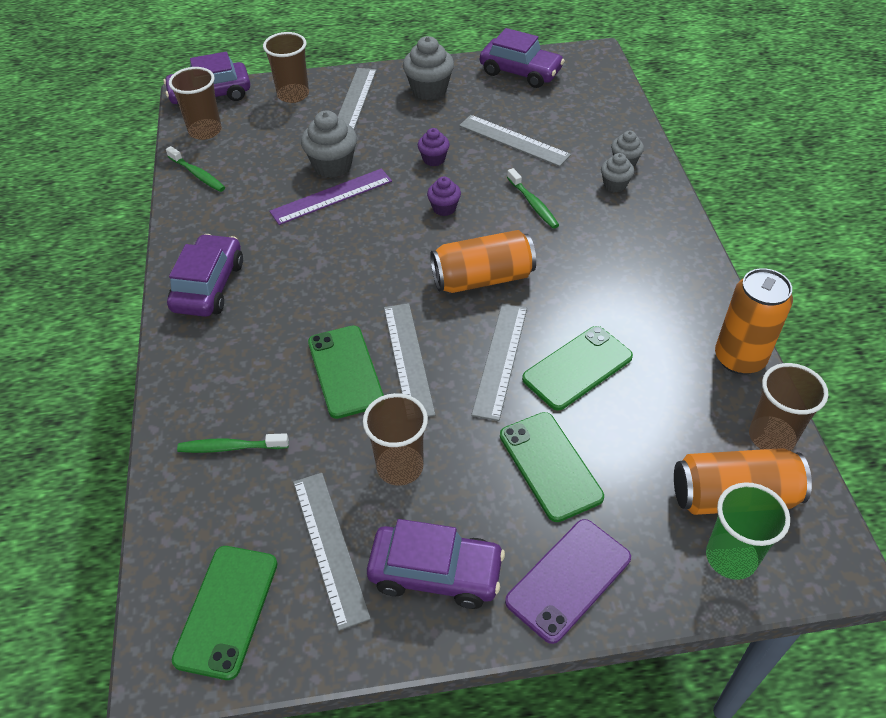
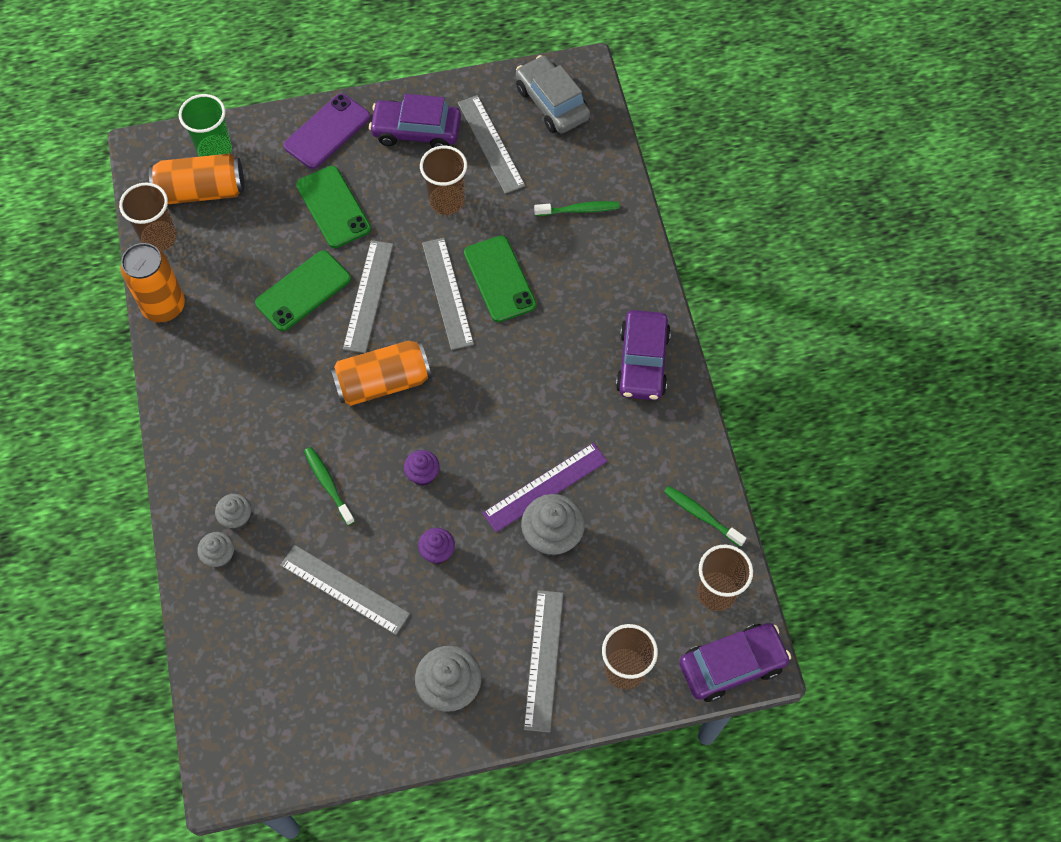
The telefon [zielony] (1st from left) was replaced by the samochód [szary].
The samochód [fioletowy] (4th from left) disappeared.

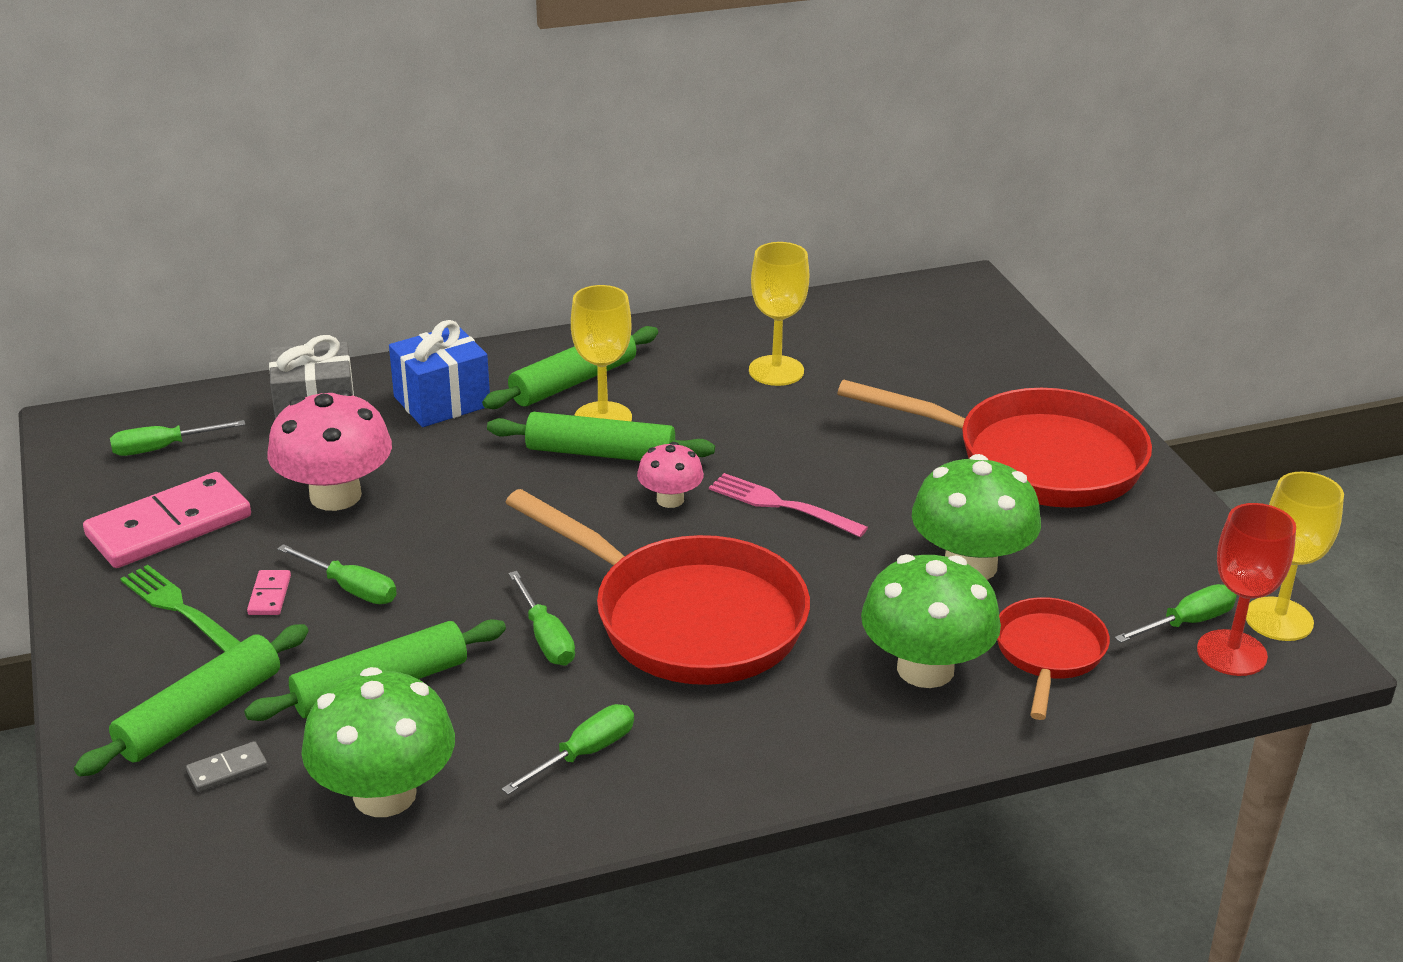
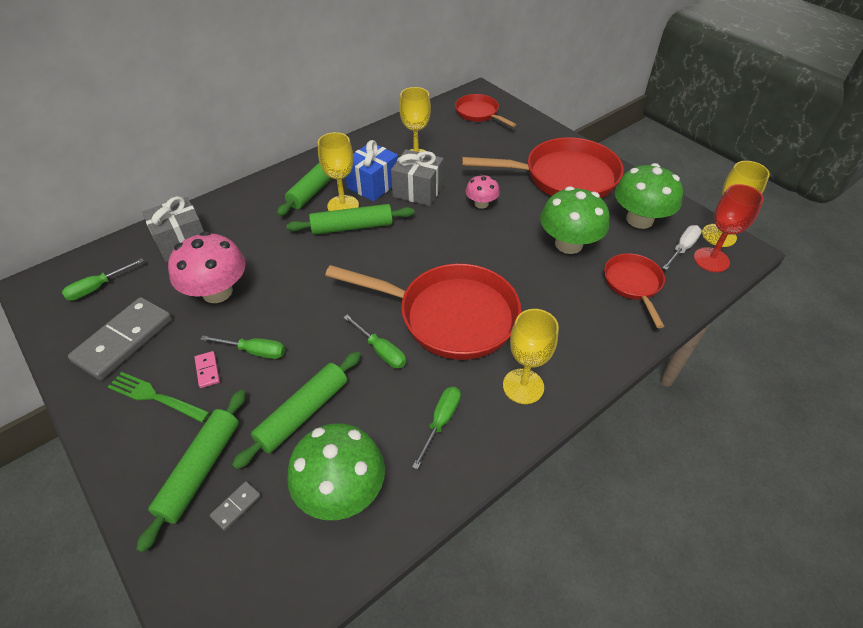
The kostka domina [różowy] (1st from left) became the kostka domina [szary] (1st from left).
The prezent [niebieski] moved.
The prezent [szary] (2nd from left) appeared.
The patelnia [czerwony] (2nd from left) appeared.
The grzyb [różowy] (2nd from left) moved.
The kielich [żółty] (3rd from left) appeared.
The grzyb [zielony] (2nd from left in the first image) moved.
The śrubokręt [zielony] (5th from left) became the śrubokręt [biały].
The widelec [różowy] disappeared.

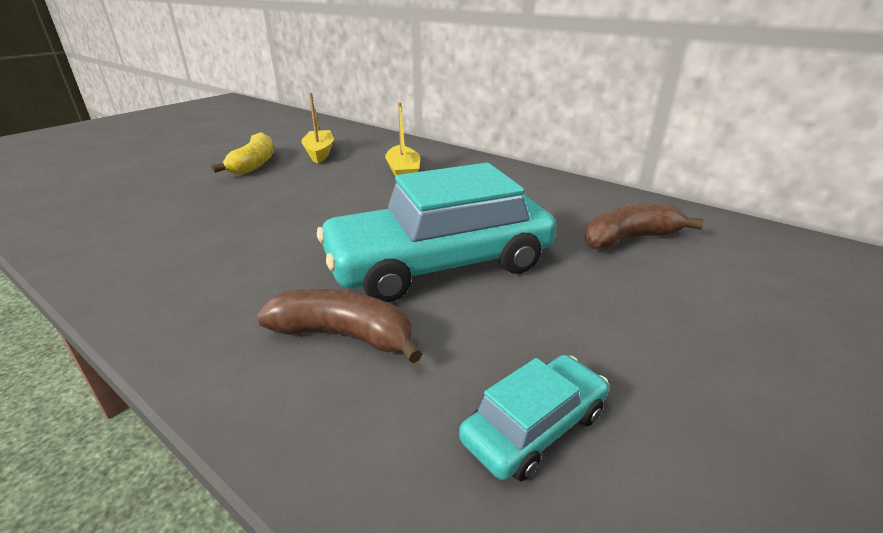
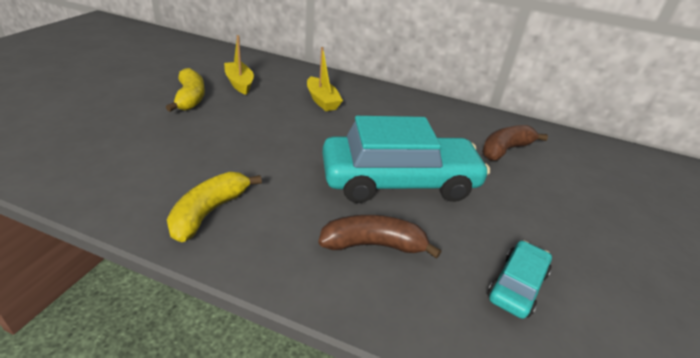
The banan [żółty] (2nd from left) appeared.
The samochód [turkusowy] (1st from left) turned 150 degrees counterclockwise.

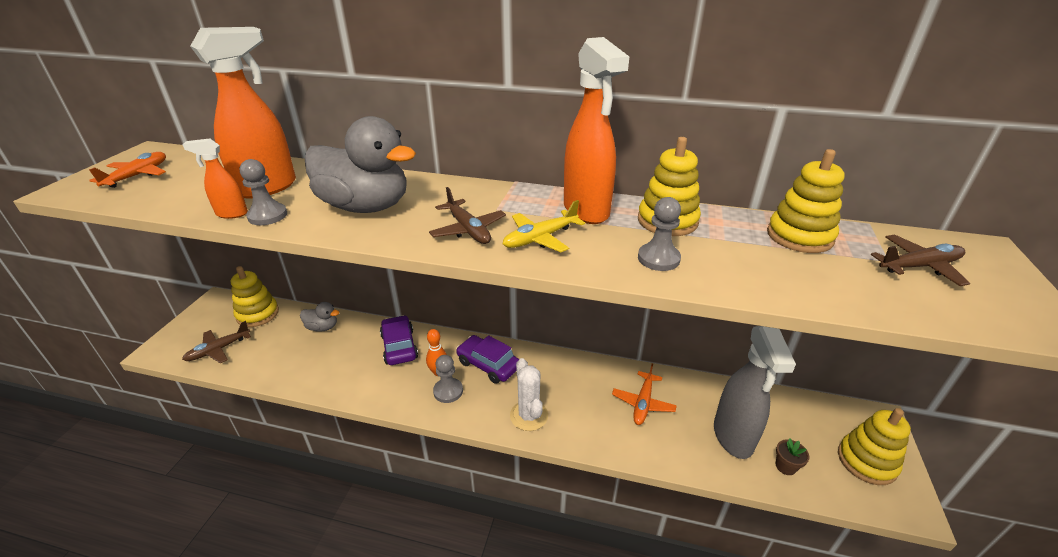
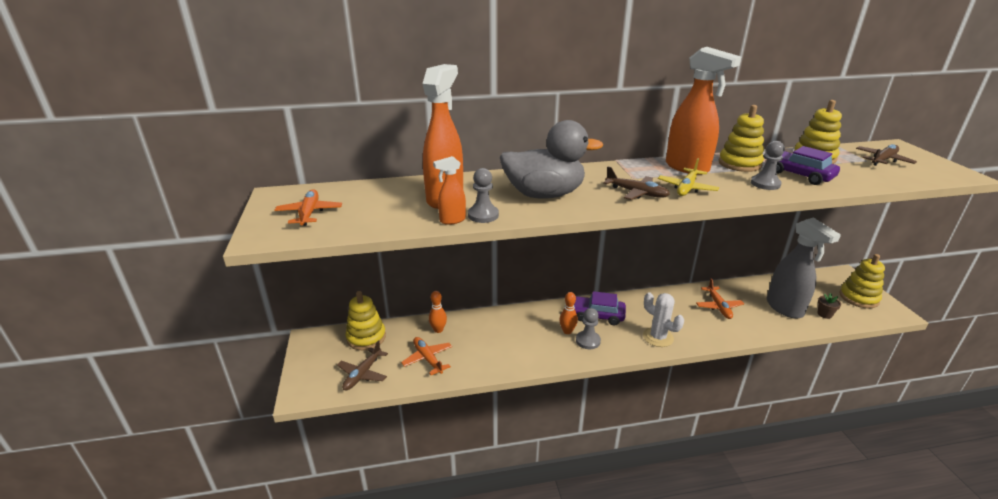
The samolot [pomarańczowy] (2nd from left) appeared.
The kaczka [szary] (1st from left) was replaced by the kręgiel [pomarańczowy] (1st from left).
The samochód [fioletowy] (1st from left in the first image) moved.

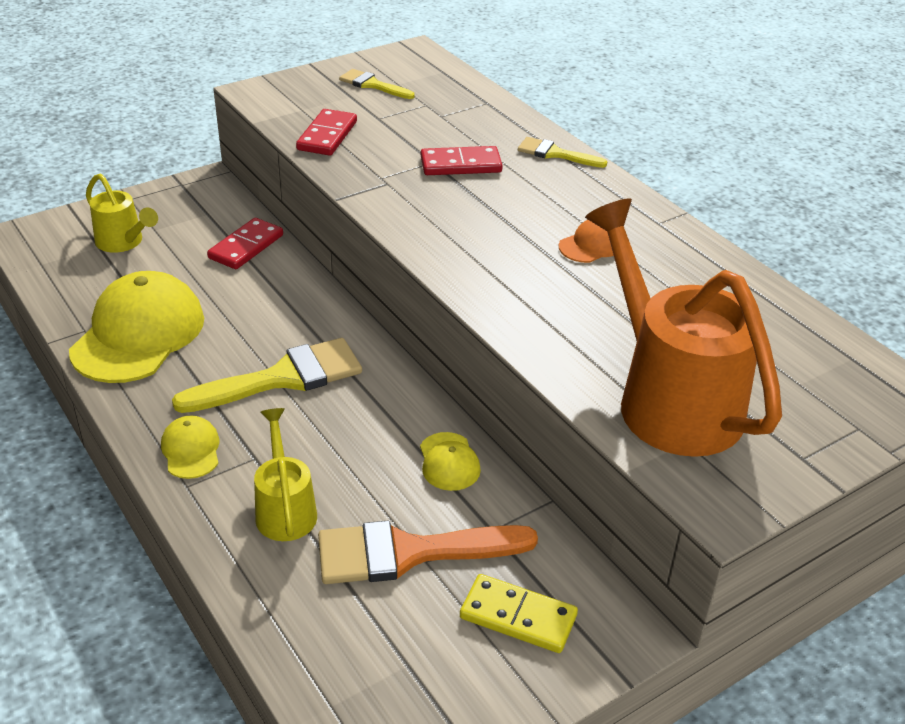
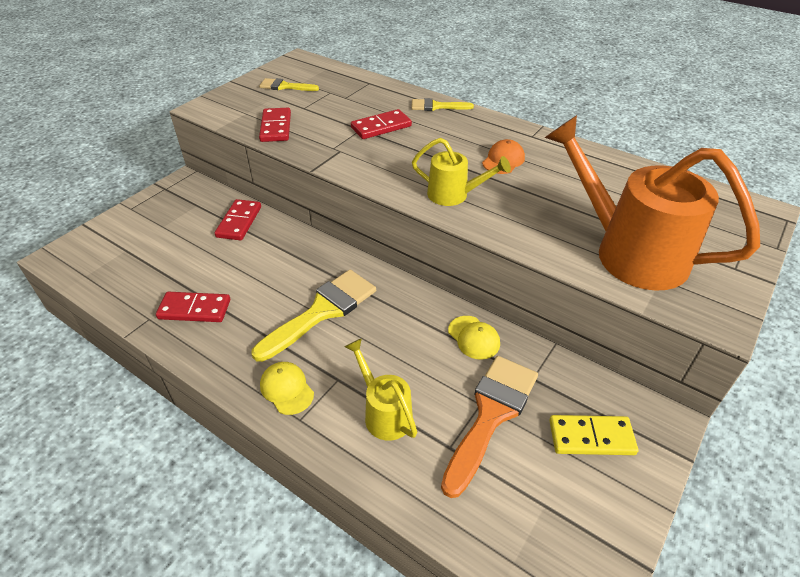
The czapka [żółty] (1st from left) was replaced by the kostka domina [czerwony] (1st from left).
The konewka [żółty] (1st from left in the first image) moved.
The pędzel [pomarańczowy] turned 150 degrees clockwise.

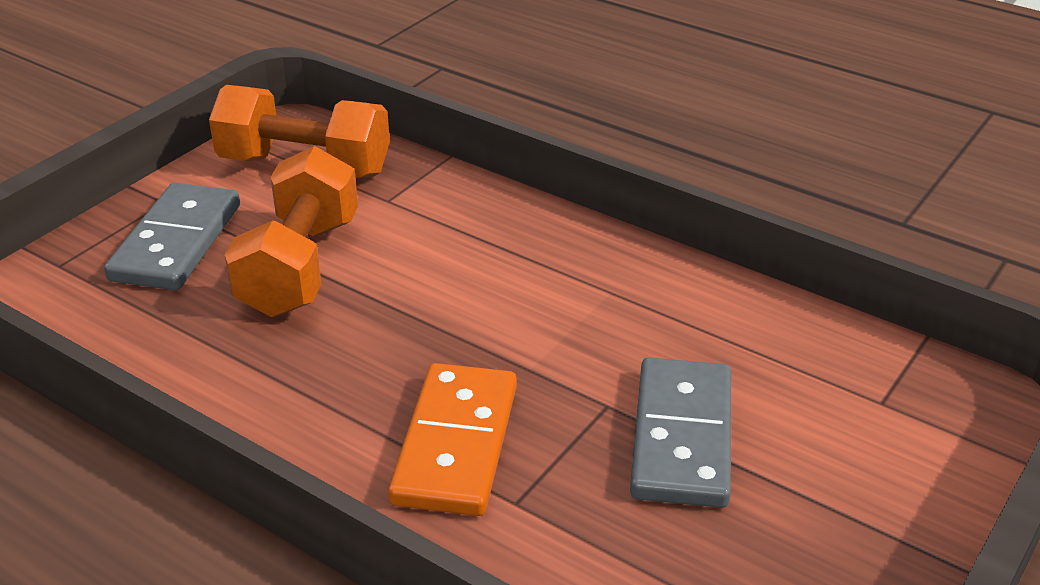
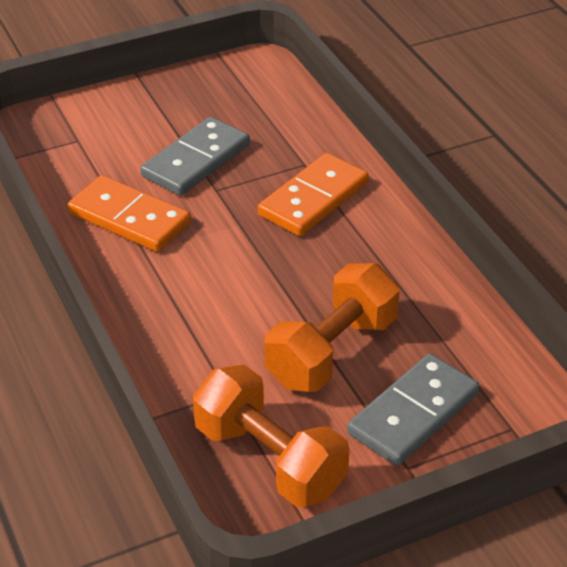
The kostka domina [pomarańczowy] (1st from left) appeared.

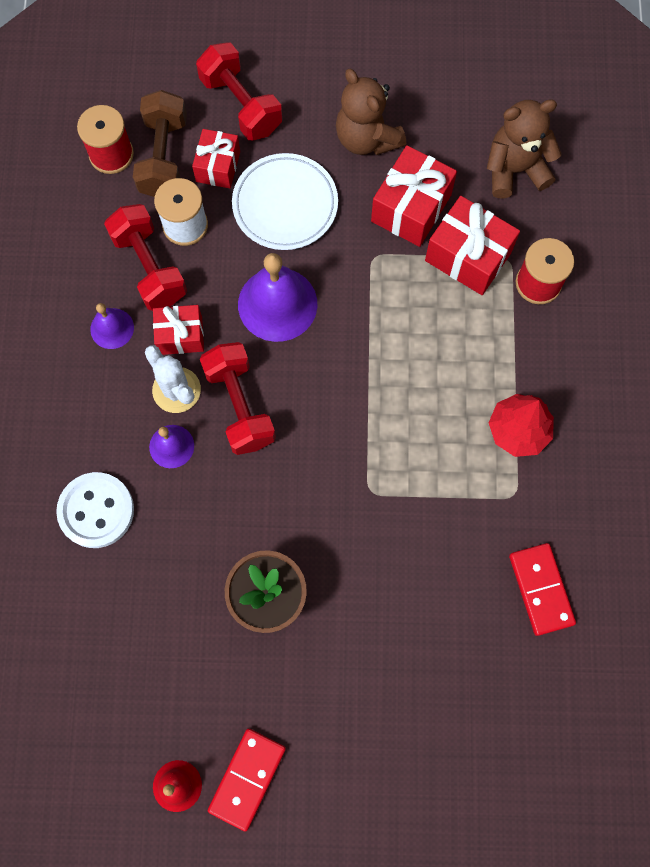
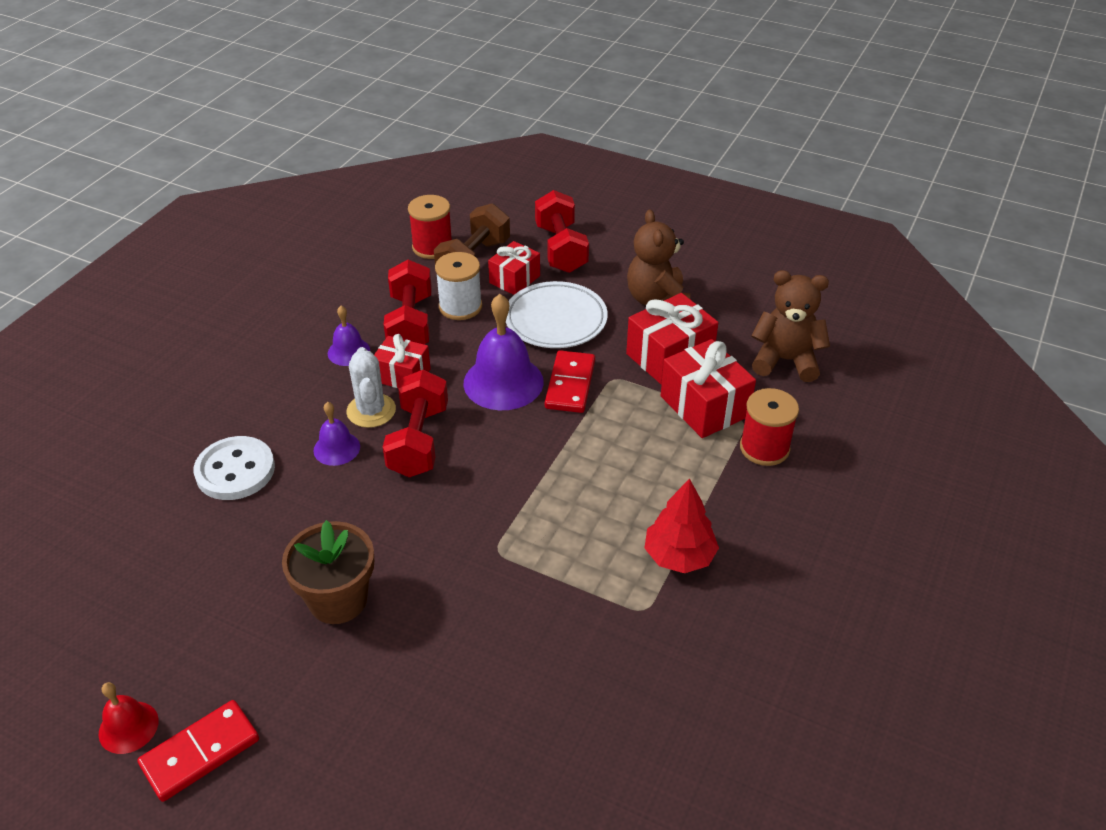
The kostka domina [czerwony] (2nd from left) moved.

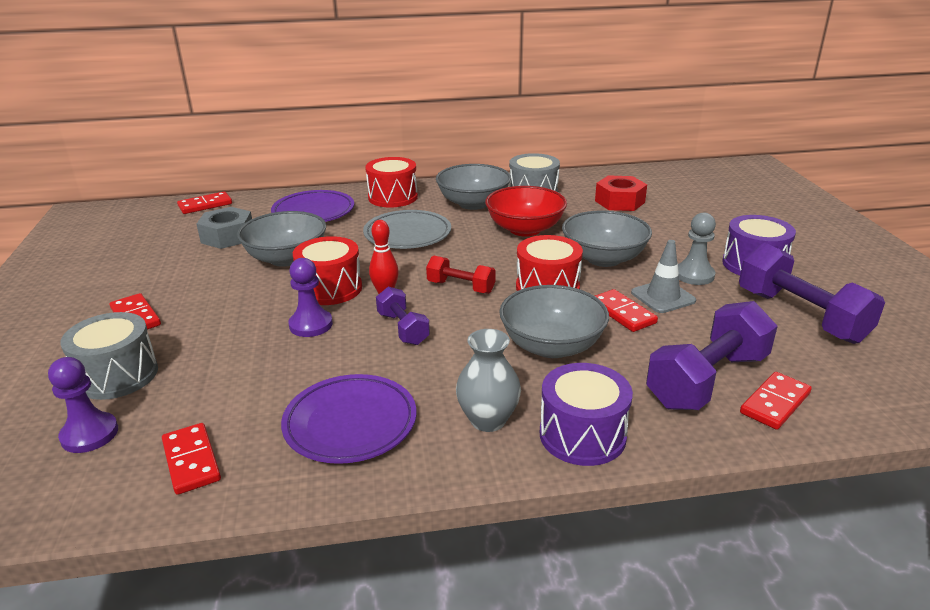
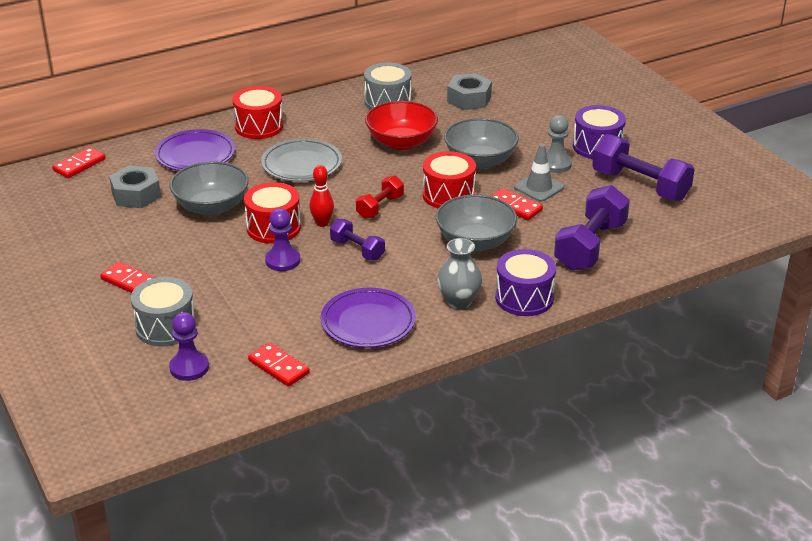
The hantel [czerwony] turned 60 degrees counterclockwise.
The nakrętka [czerwony] became the nakrętka [szary] (2nd from left).
The miska [szary] (2nd from left) disappeared.
The kostka domina [czerwony] (5th from left) disappeared.

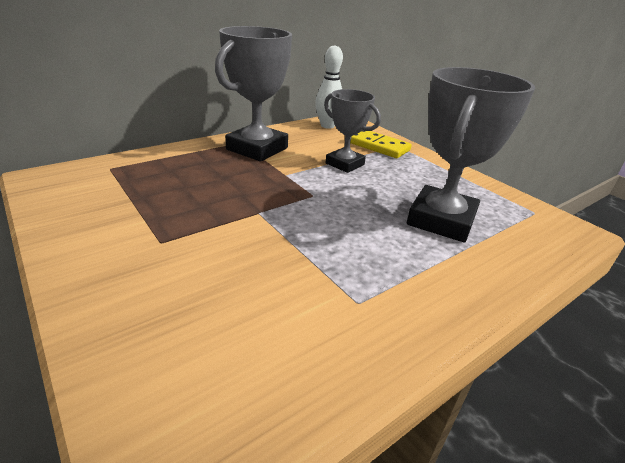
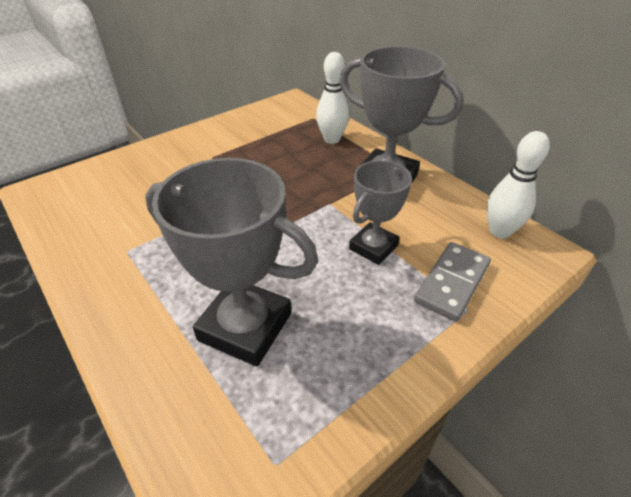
The kręgiel [biały] (1st from left) appeared.
The kostka domina [żółty] became the kostka domina [szary].

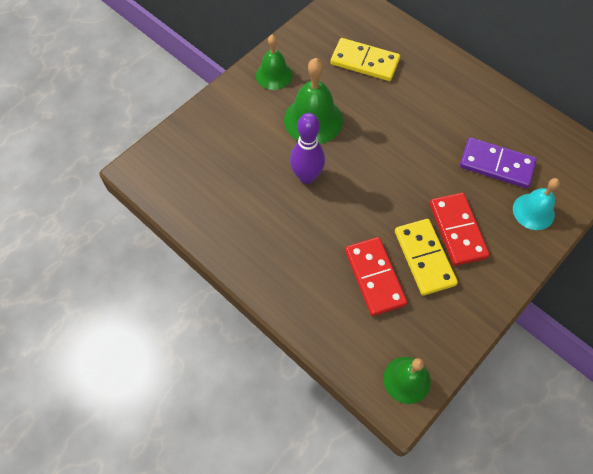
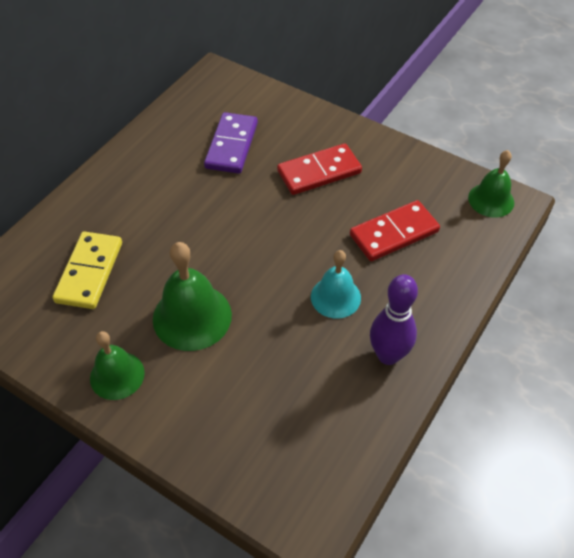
The dzwonek [turkusowy] moved.
The kręgiel [fioletowy] moved.
The kostka domina [żółty] (2nd from left) disappeared.

